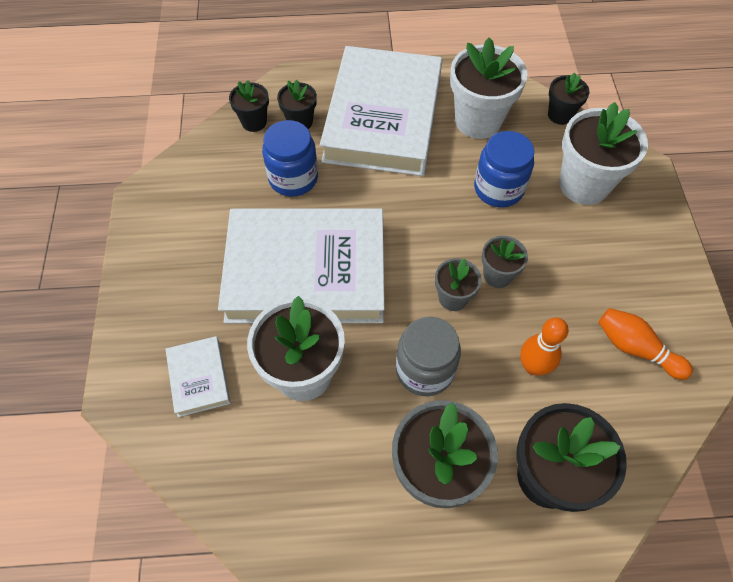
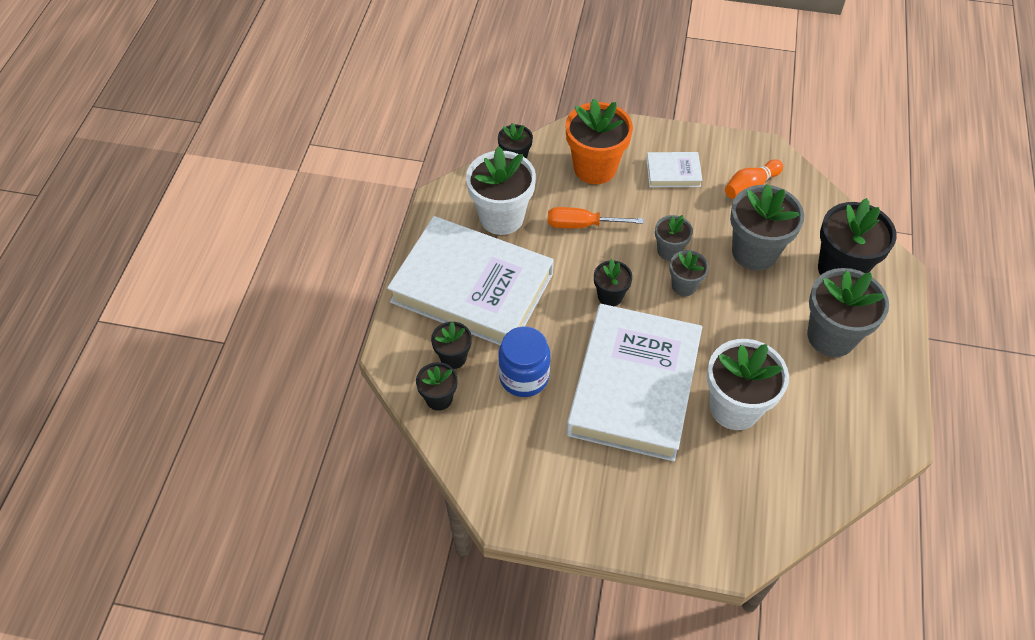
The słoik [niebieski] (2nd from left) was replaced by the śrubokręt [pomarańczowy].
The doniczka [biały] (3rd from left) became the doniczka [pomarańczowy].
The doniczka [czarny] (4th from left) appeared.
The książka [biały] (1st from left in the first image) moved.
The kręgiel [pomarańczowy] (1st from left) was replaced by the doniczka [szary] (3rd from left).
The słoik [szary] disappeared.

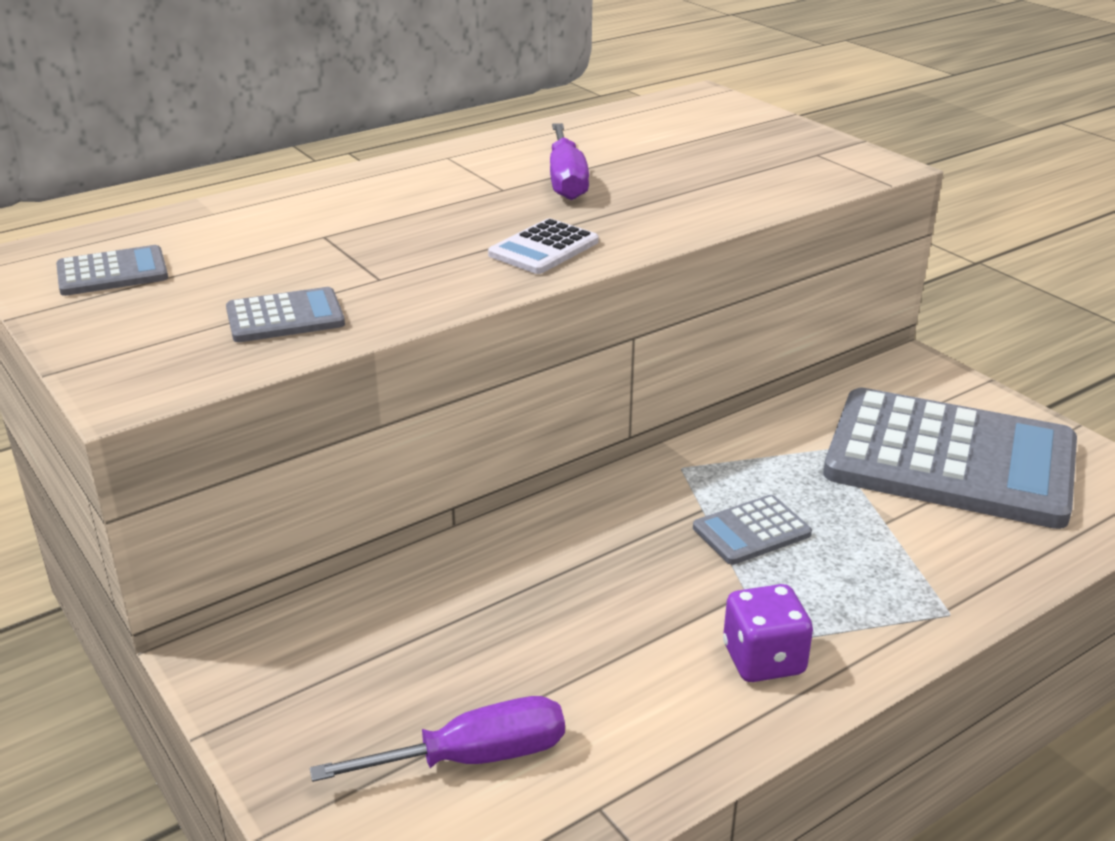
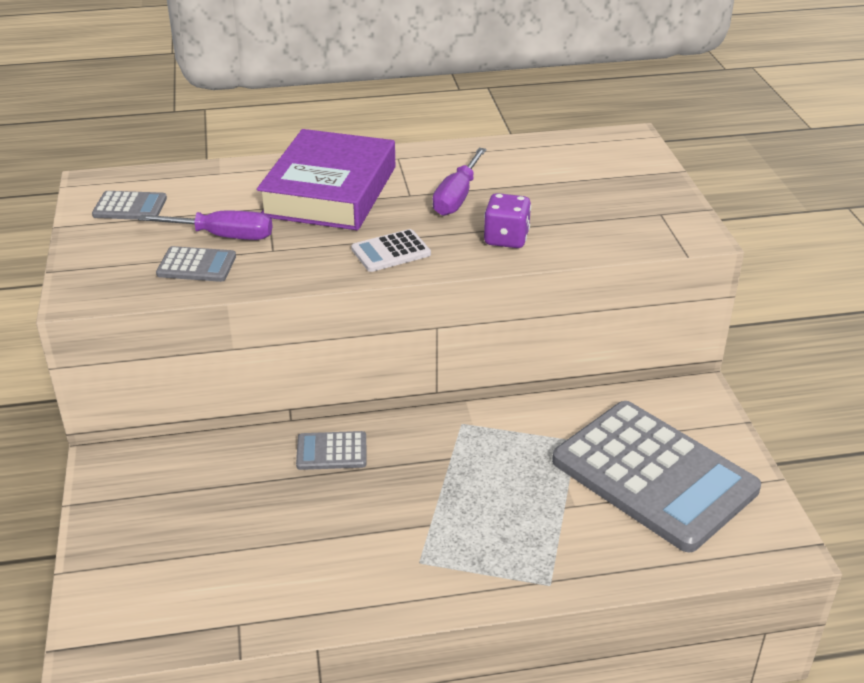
The śrubokręt [fioletowy] (1st from left) moved.
The książka [fioletowy] appeared.
The kalkulator [szary] (3rd from left) moved.
The kostka do gry [fioletowy] moved.

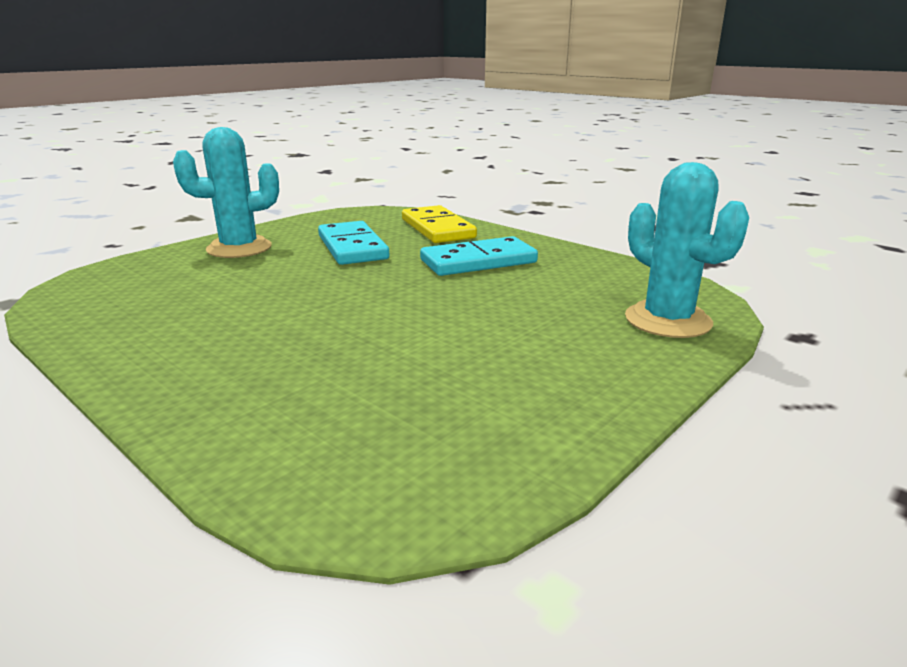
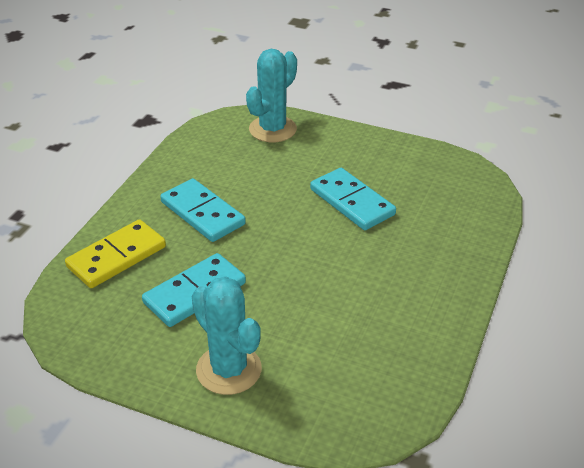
The kostka domina [turkusowy] (3rd from left) appeared.

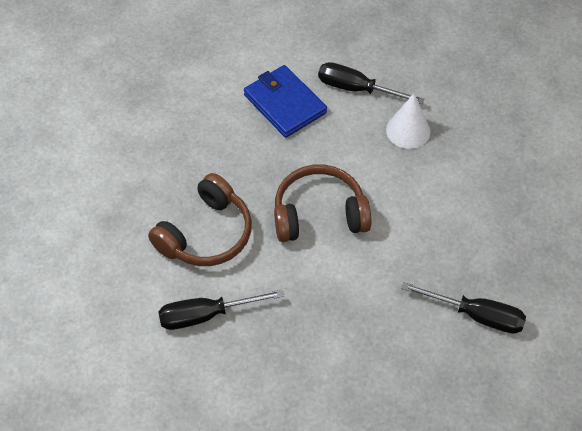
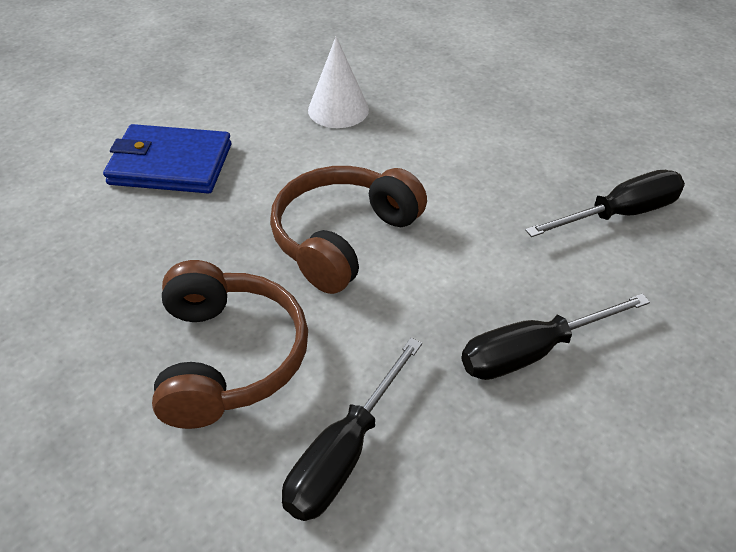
The śrubokręt [czarny] (2nd from left) moved.

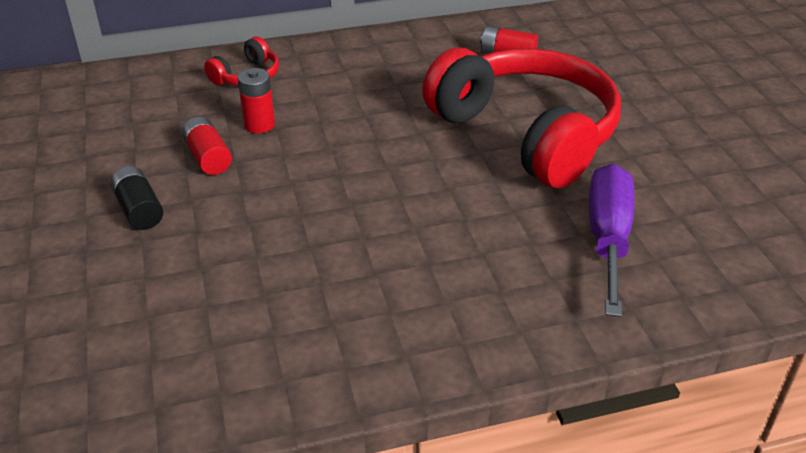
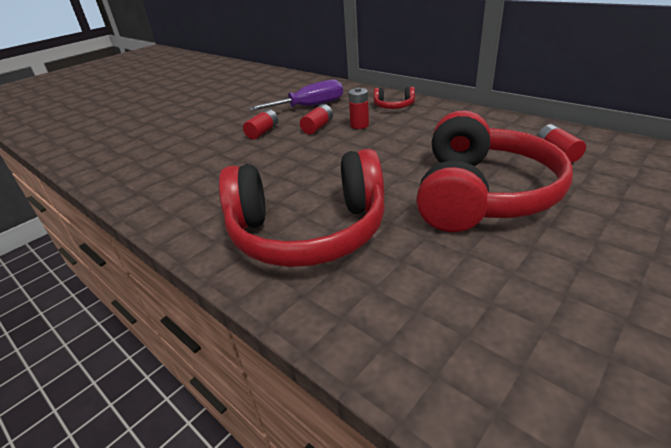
The słuchawki [czerwony] (1st from left) appeared.
The bateria [czarny] became the bateria [czerwony] (1st from left).
The śrubokręt [fioletowy] moved.

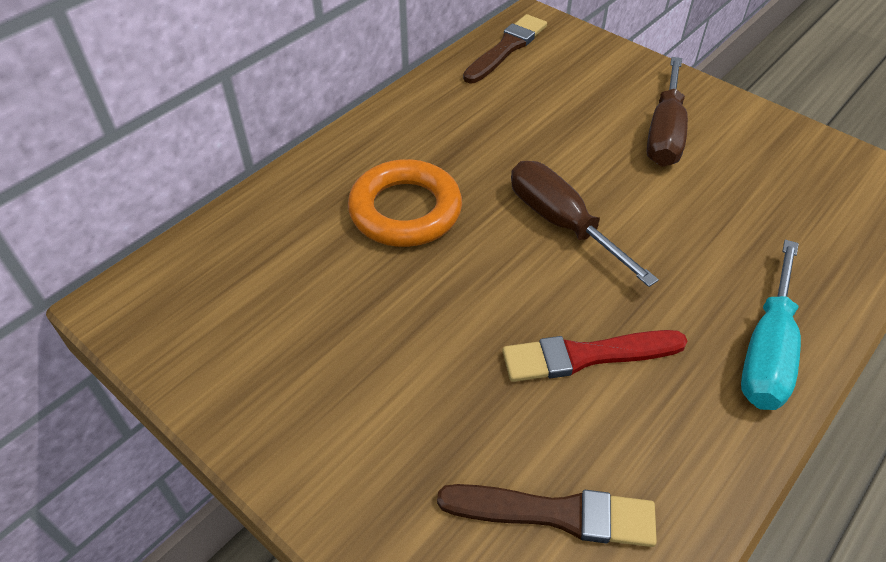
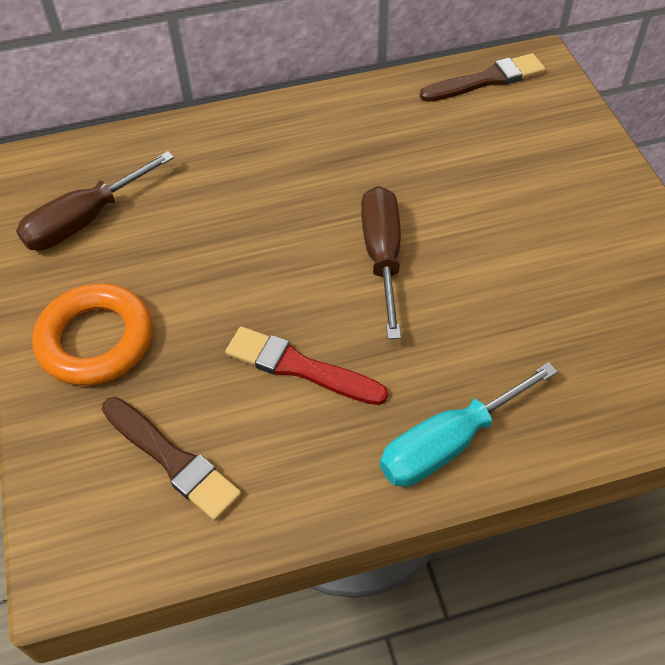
The śrubokręt [brązowy] (2nd from left in the first image) moved.
The pierścień [pomarańczowy] moved.

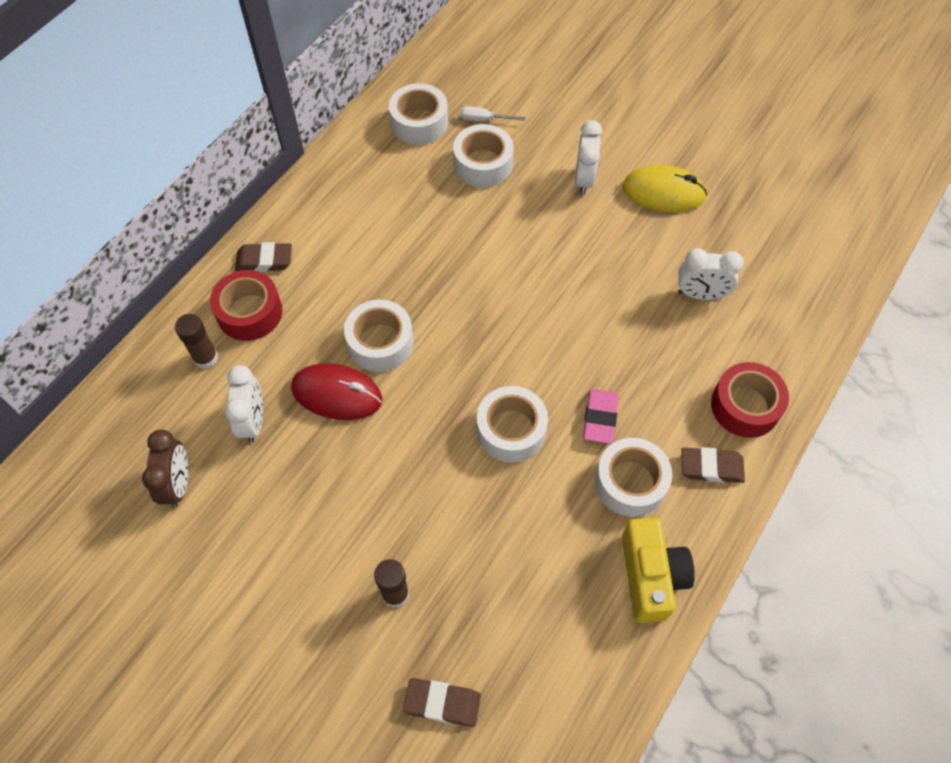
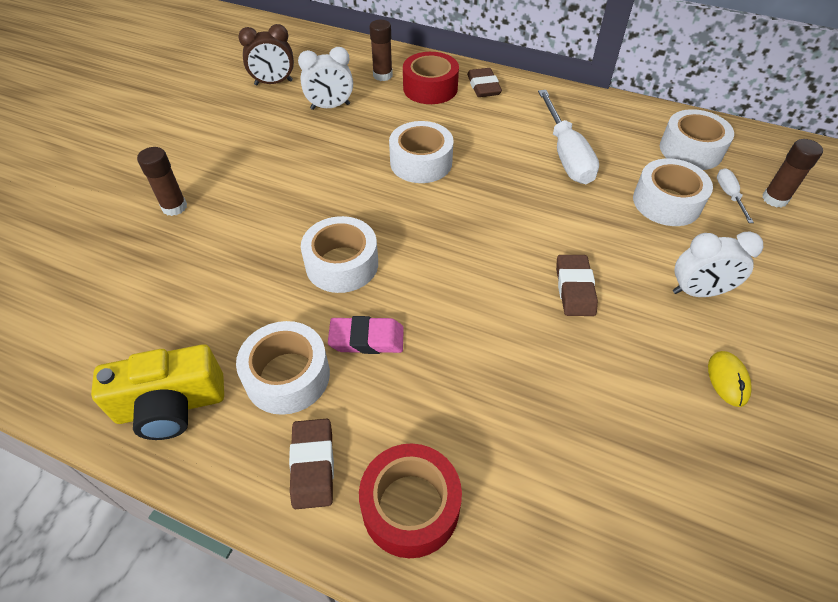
The śrubokręt [biały] (1st from left) appeared.
The gumka do mazania [brązowy] (2nd from left in the first image) moved.
The myszka [żółty] changed to 0.53 times the size.
The klej w sztyfcie [brązowy] (3rd from left) appeared.
The myszka [czerwony] disappeared.
The budzik [biały] (3rd from left) disappeared.

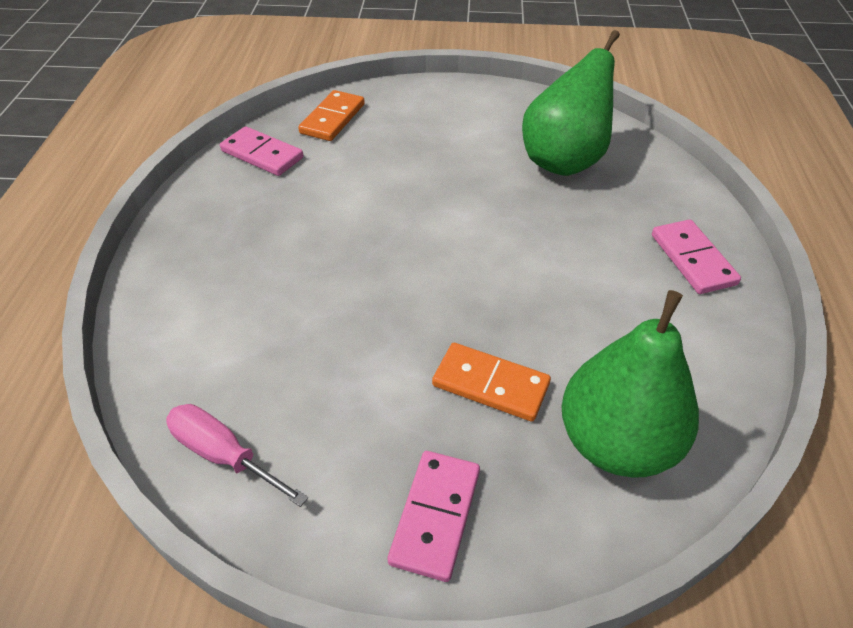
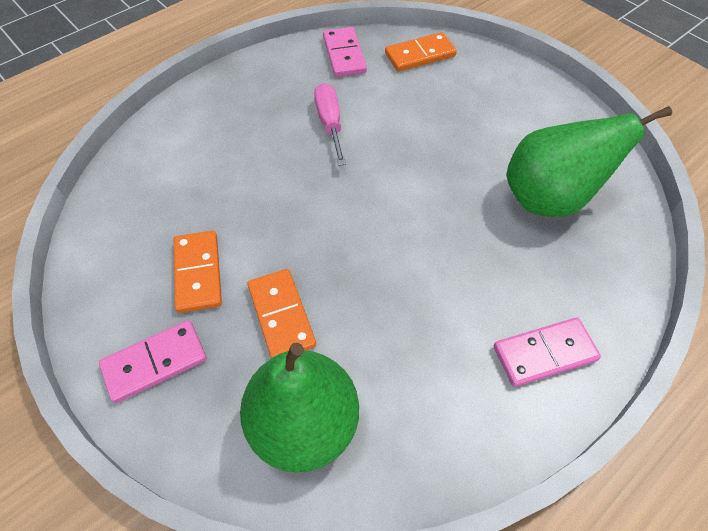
The kostka domina [pomarańczowy] (1st from left) appeared.
The śrubokręt [różowy] moved.
The kostka domina [różowy] (3rd from left) turned 45 degrees clockwise.

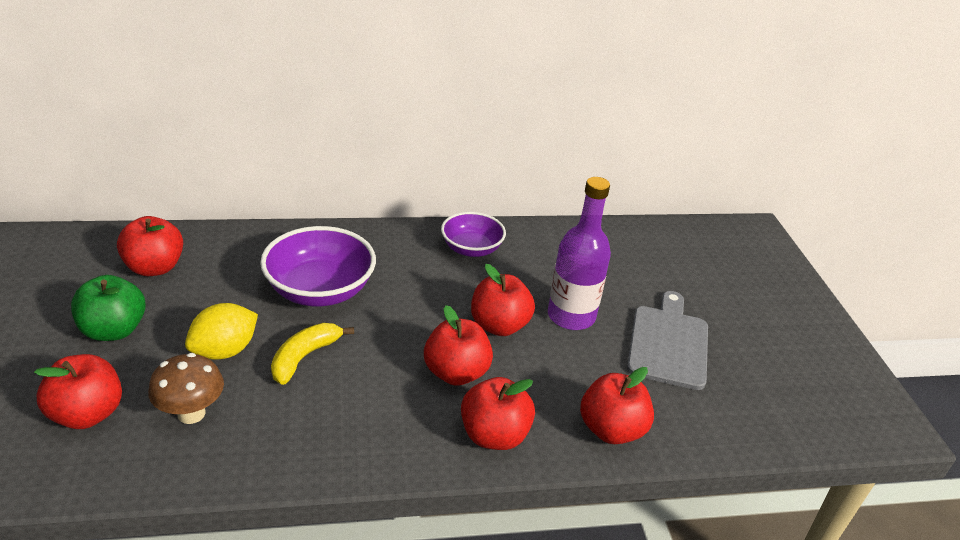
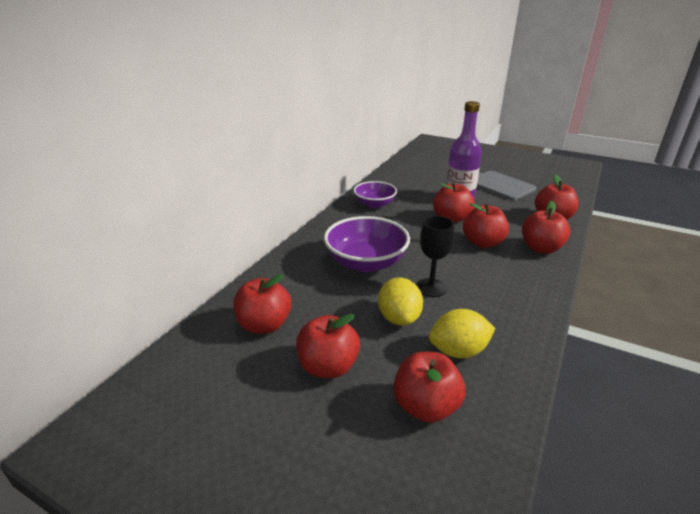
The jabłko [zielony] became the jabłko [czerwony] (2nd from left).
The banan [żółty] was replaced by the kielich [czarny].
The grzyb [brązowy] was replaced by the cytryna [żółty] (2nd from left).

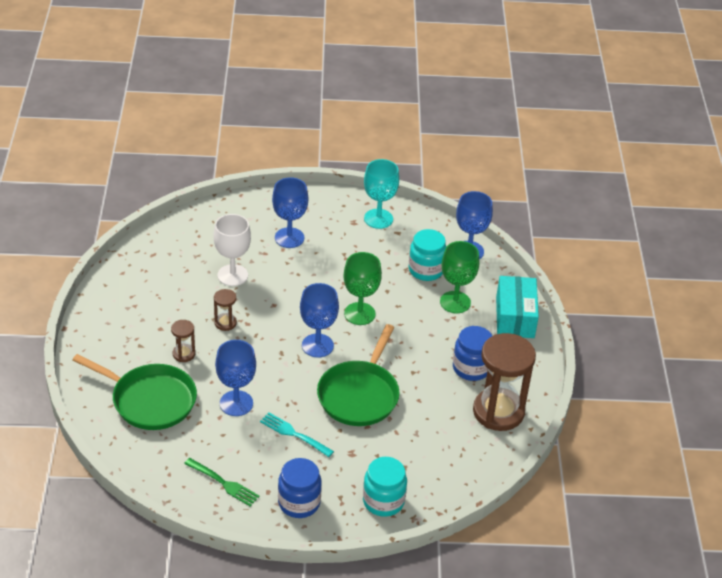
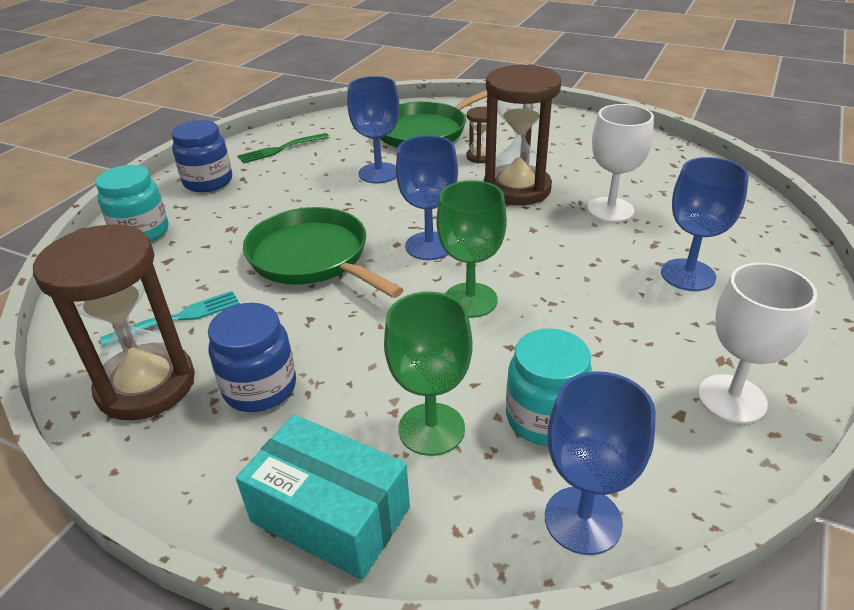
The widelec [turkusowy] moved.
The klepsydra [brązowy] (2nd from left in the first image) changed to 2.23 times the size.
The kielich [turkusowy] became the kielich [biały] (2nd from left).

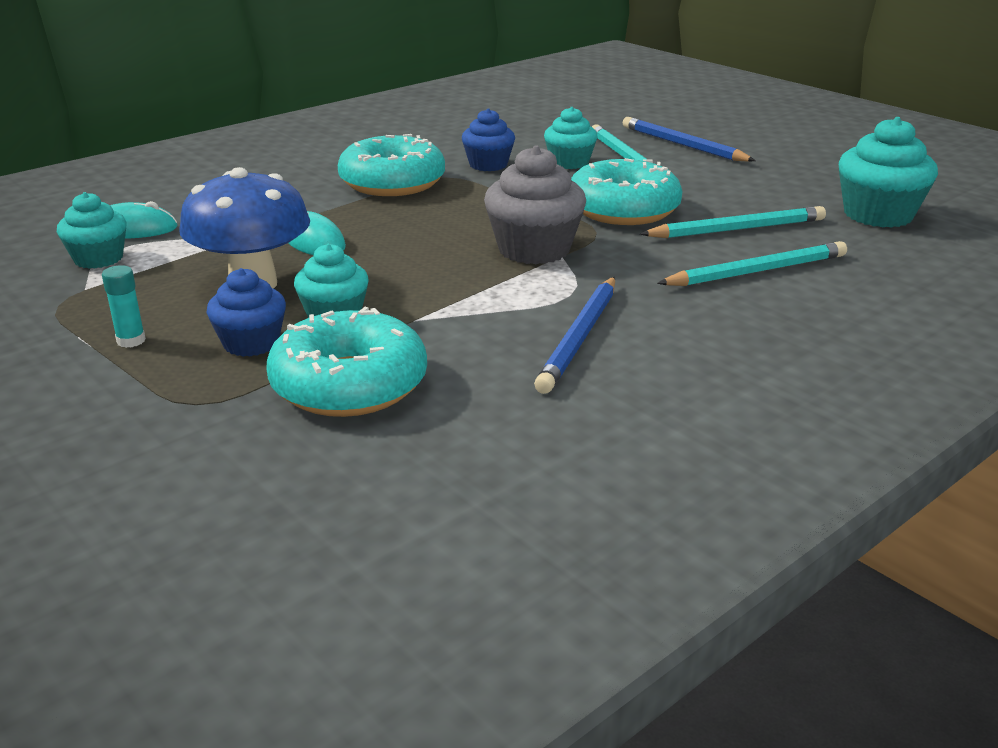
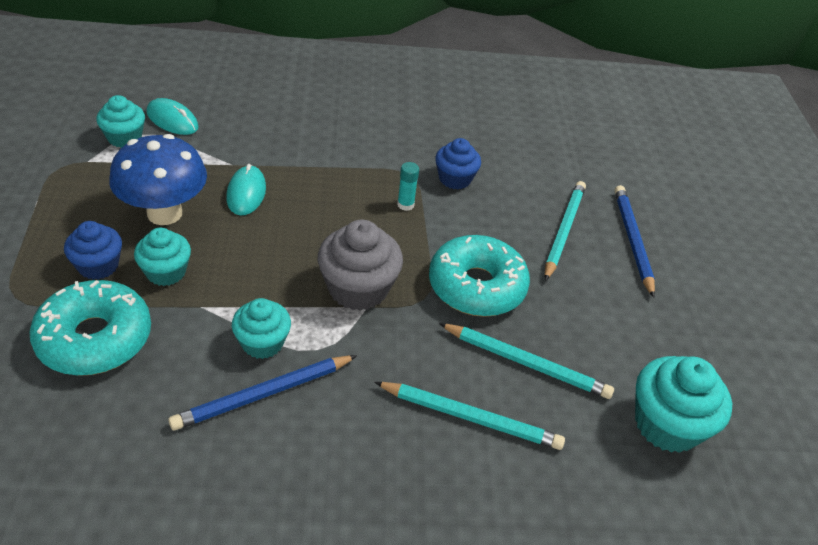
The muffinka [turkusowy] (3rd from left) moved.
The klej w sztyfcie [turkusowy] moved.
The donut [turkusowy] (2nd from left) disappeared.

